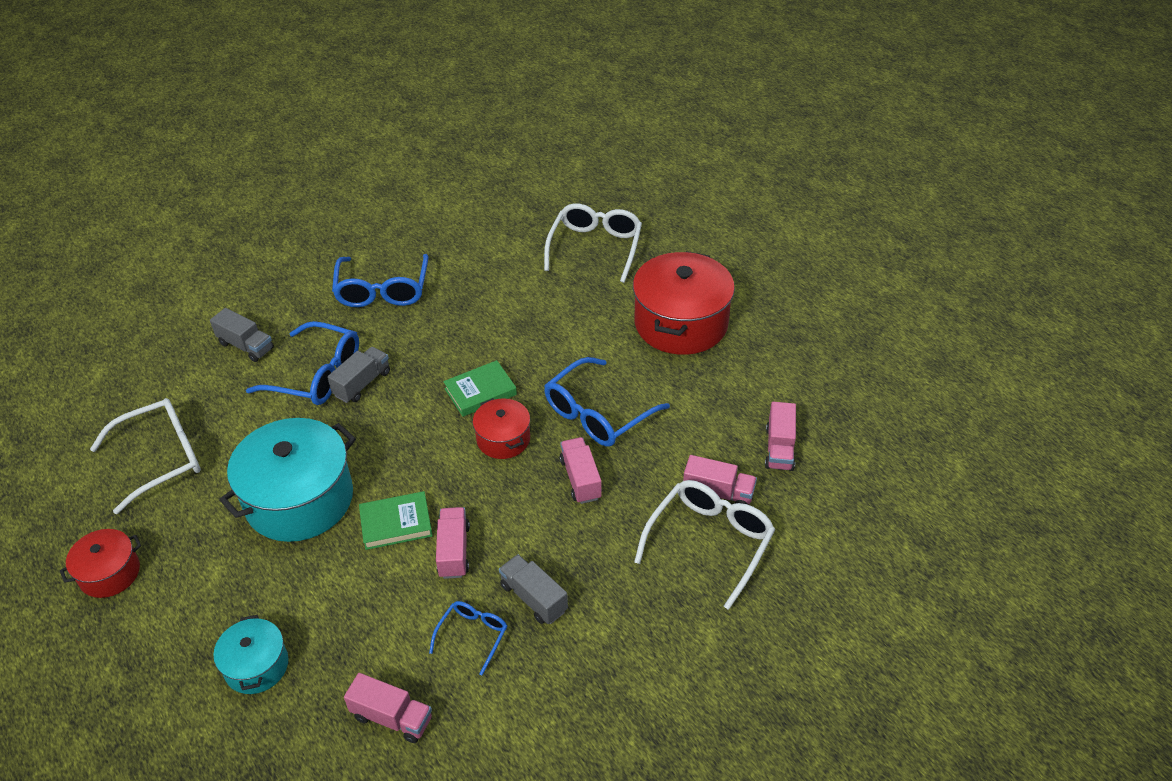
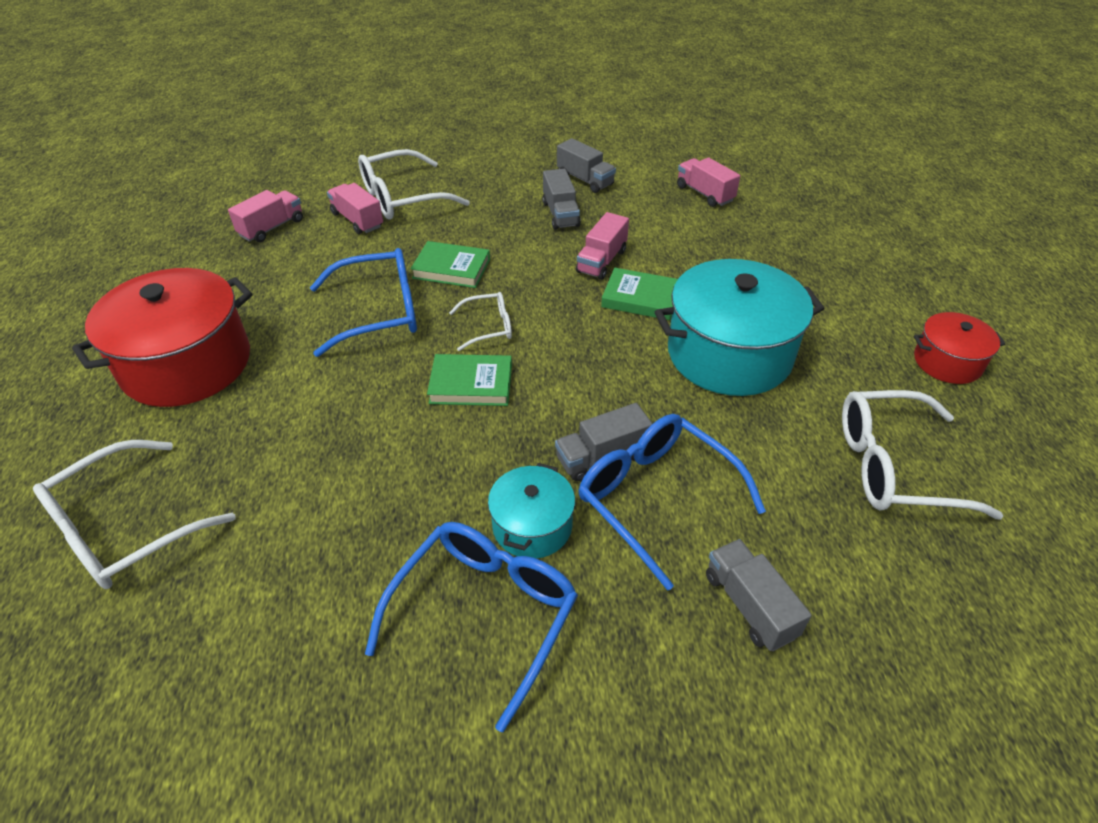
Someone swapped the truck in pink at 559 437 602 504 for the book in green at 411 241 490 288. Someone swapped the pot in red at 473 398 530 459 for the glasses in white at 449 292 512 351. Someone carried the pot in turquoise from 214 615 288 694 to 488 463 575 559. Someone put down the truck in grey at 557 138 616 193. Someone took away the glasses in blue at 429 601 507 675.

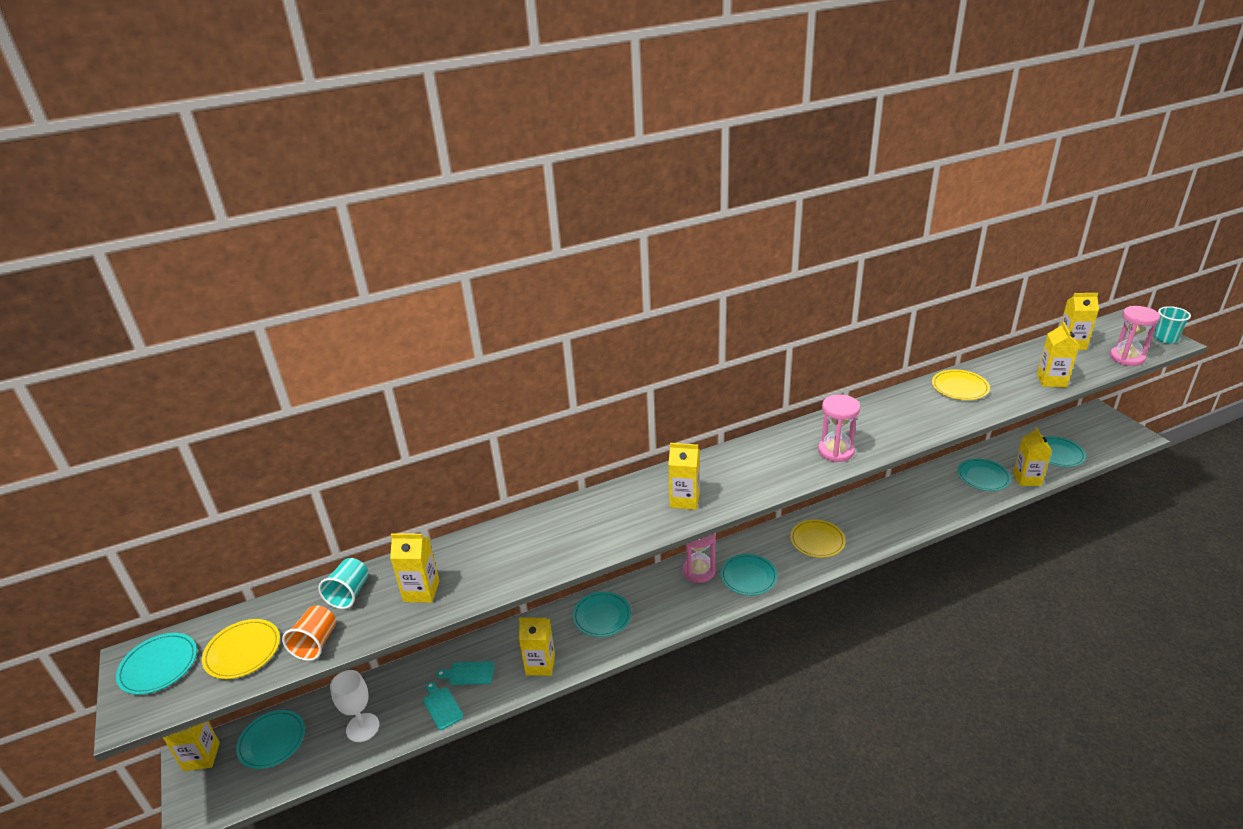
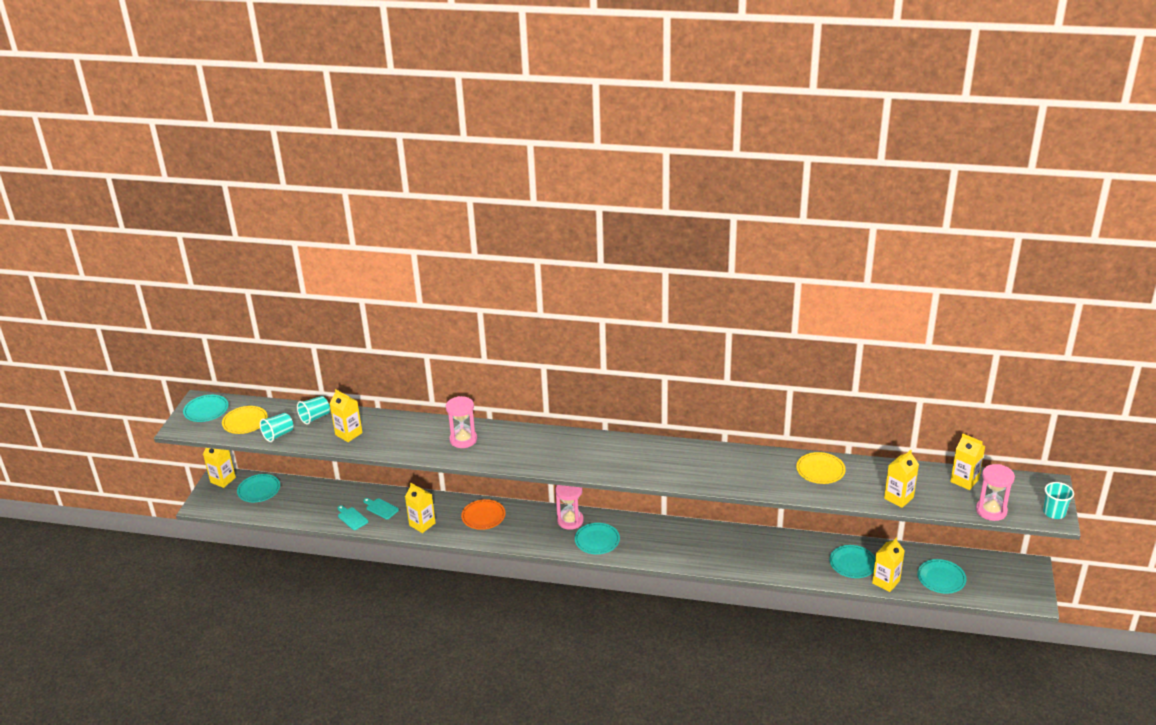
Someone repainted the cup in orange at 282 605 336 661, which became the cup in turquoise at 260 413 293 442. Someone rotated the cutting board in turquoise at 423 682 464 730 by 45 degrees counterclockwise. Someone carried the hourglass in pink from 818 394 860 462 to 446 396 477 448. Someone repainted the plate in turquoise at 573 592 631 637, which became the plate in orange at 461 499 505 530. Someone took away the goblet in white at 330 670 380 742. Someone took away the carton in yellow at 668 443 700 510. Someone took away the plate in yellow at 790 520 846 558.

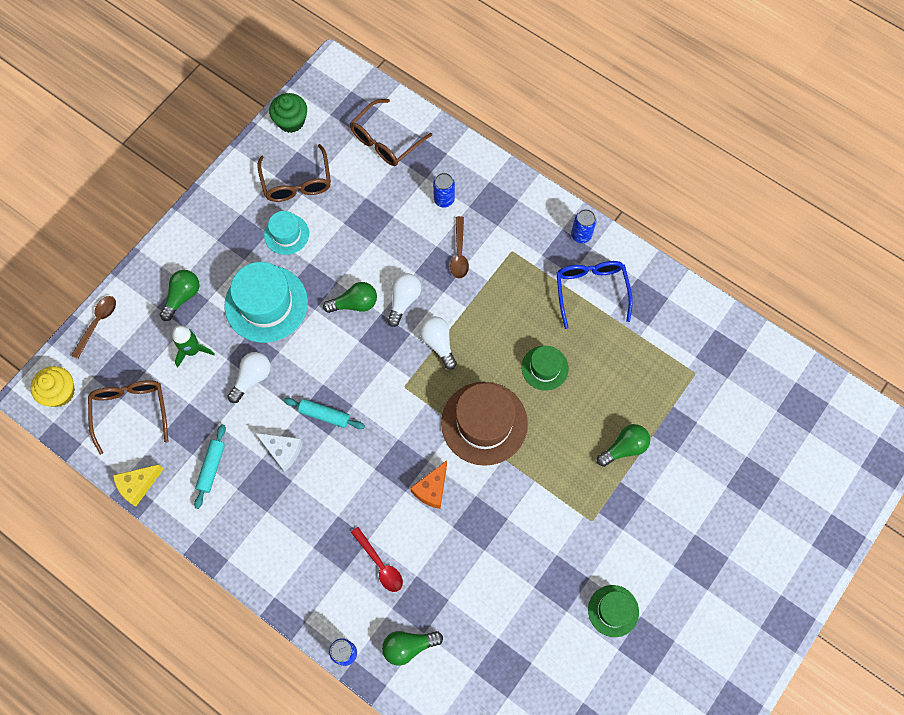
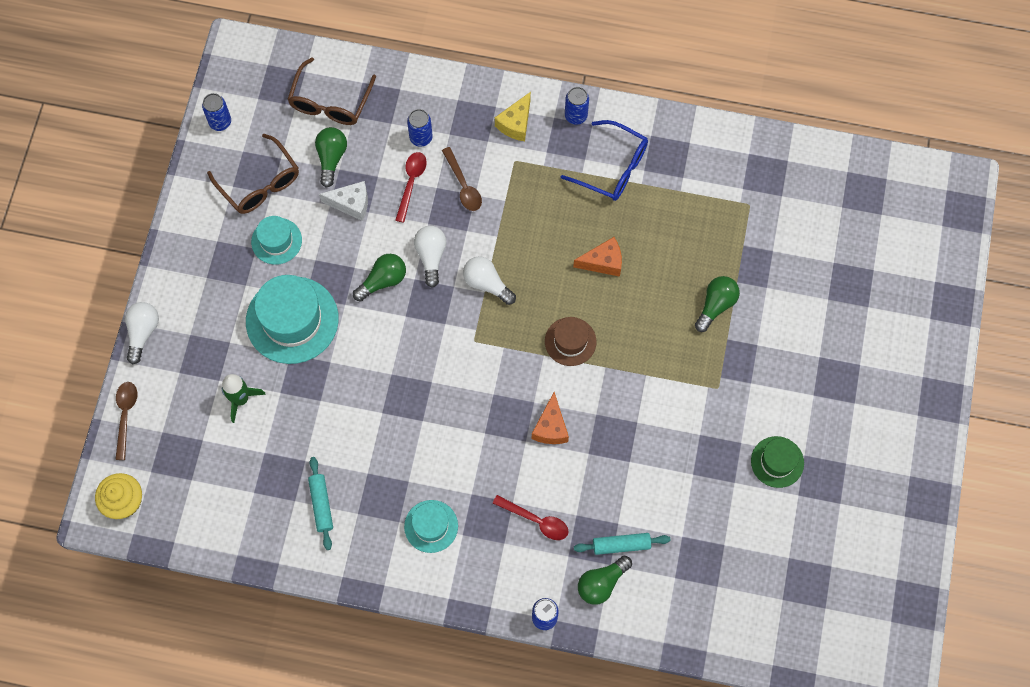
Someone carried the light bulb in white from 228 352 270 403 to 125 302 159 364. Someone swapped the cupcake in green at 269 93 307 133 for the can in blue at 202 93 231 131. Someone carried the light bulb in green from 160 270 200 321 to 315 127 347 188. Someone carried the cheese in white from 255 433 302 472 to 319 181 368 221. Someone put down the spoon in red at 395 152 427 223. Someone put down the hat in turquoise at 404 500 458 553. Someone carried the cheese in yellow from 113 465 164 507 to 495 92 531 141. Someone scaled the hat in brown at 441 382 528 466 by 0.56. Someone rotated the glasses in blue at 556 261 633 329 by 150 degrees clockwise. Someone swapped the hat in green at 522 346 569 391 for the cheese in orange at 573 237 622 277. Someone carried the rolling pin in turquoise from 283 398 365 429 to 574 533 671 555. Someone took away the glasses in brown at 88 380 169 455.

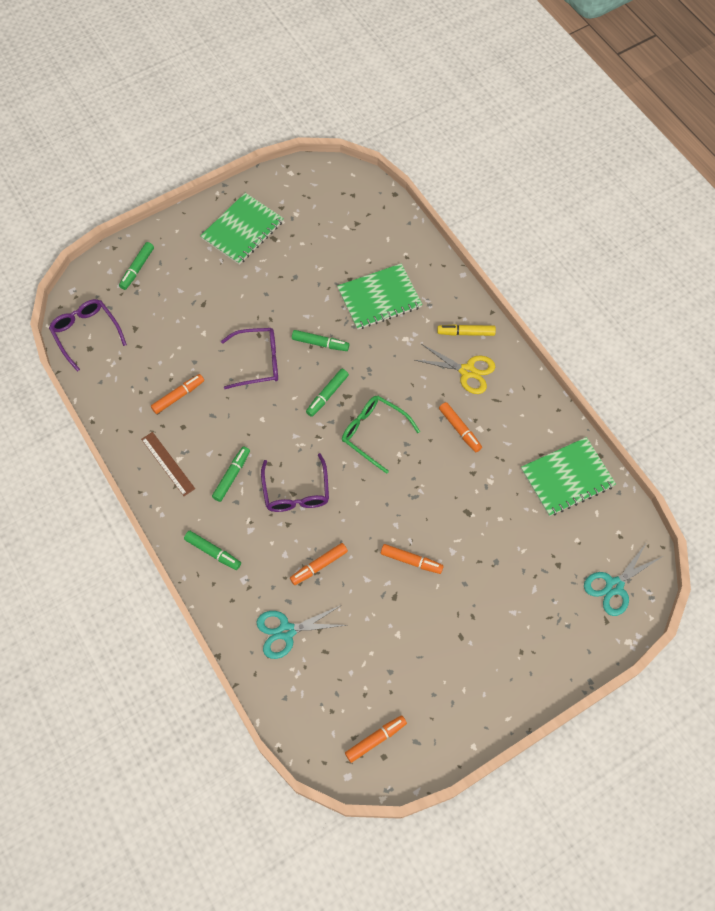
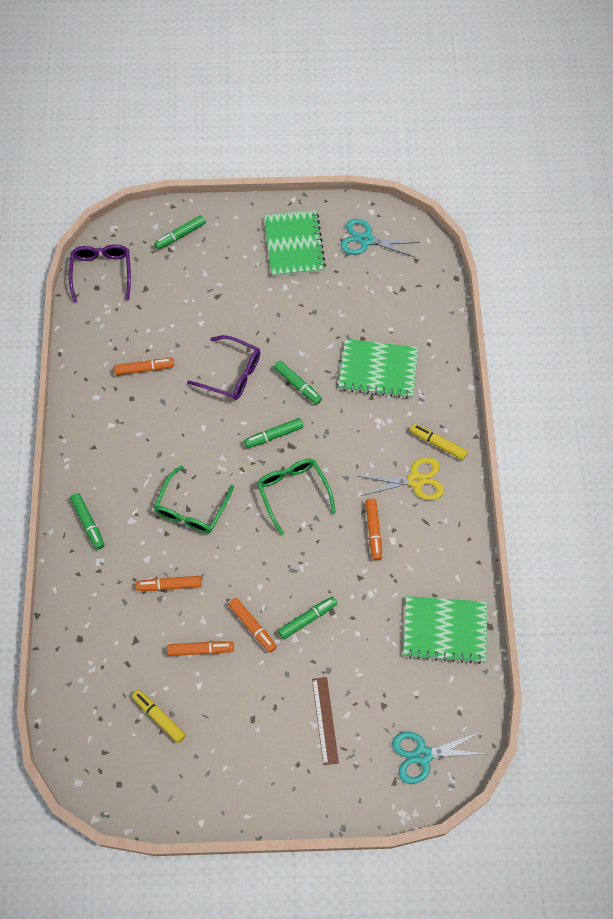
Someone put down the marker in yellow at 132 690 186 743. Someone repainted the glasses in purple at 261 453 329 512, which became the glasses in green at 154 465 234 534. Someone carried the marker in orange from 345 715 407 763 to 167 641 234 656. Someone rotated the notebook in green at 200 193 284 265 by 75 degrees counterclockwise. Someone carried the marker in green from 212 446 250 502 to 278 596 337 639. Someone carried the ruler in brown from 141 432 195 496 to 312 677 339 765. Someone carried the scissors in turquoise from 256 605 346 659 to 340 219 419 257. Someone rotated the scissors in yellow at 415 344 495 394 by 60 degrees counterclockwise.

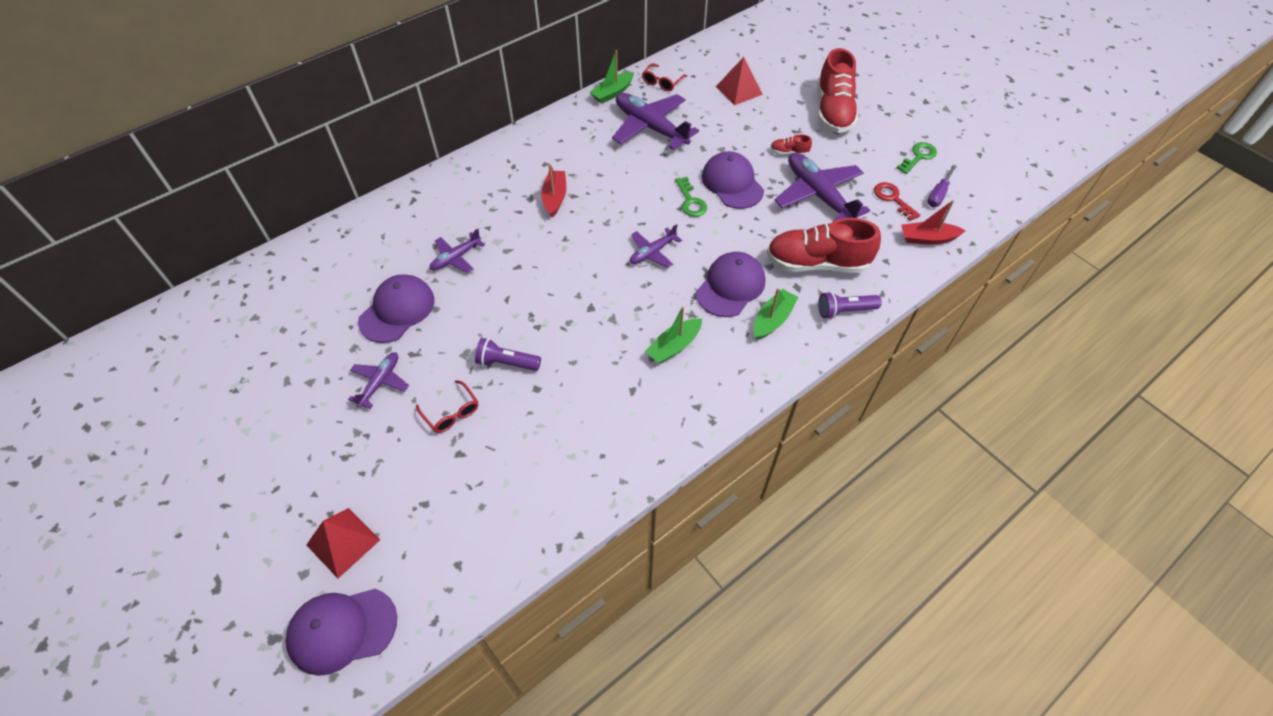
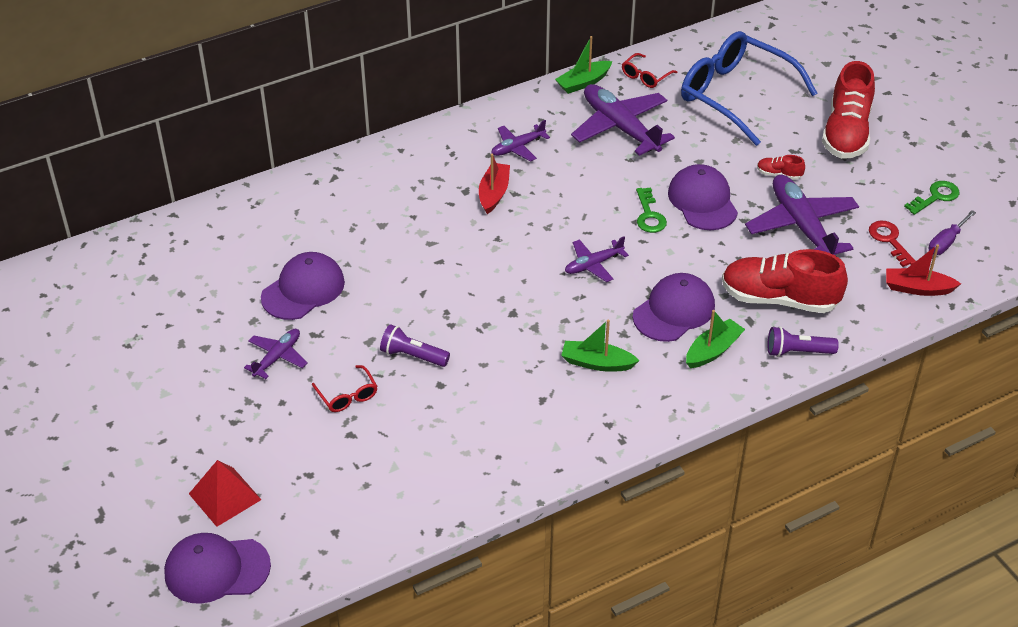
Someone carried the plane in purple from 430 229 485 273 to 492 120 550 162. Someone rotated the boat in green at 645 306 702 364 by 45 degrees clockwise. Someone swapped the pyramid in red at 716 57 763 105 for the glasses in blue at 681 31 818 146.

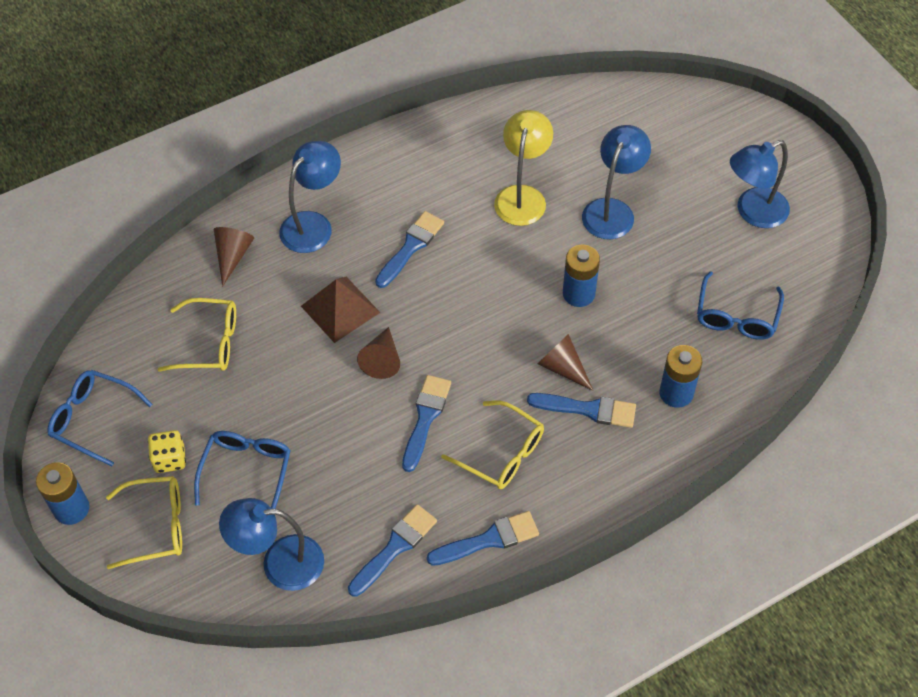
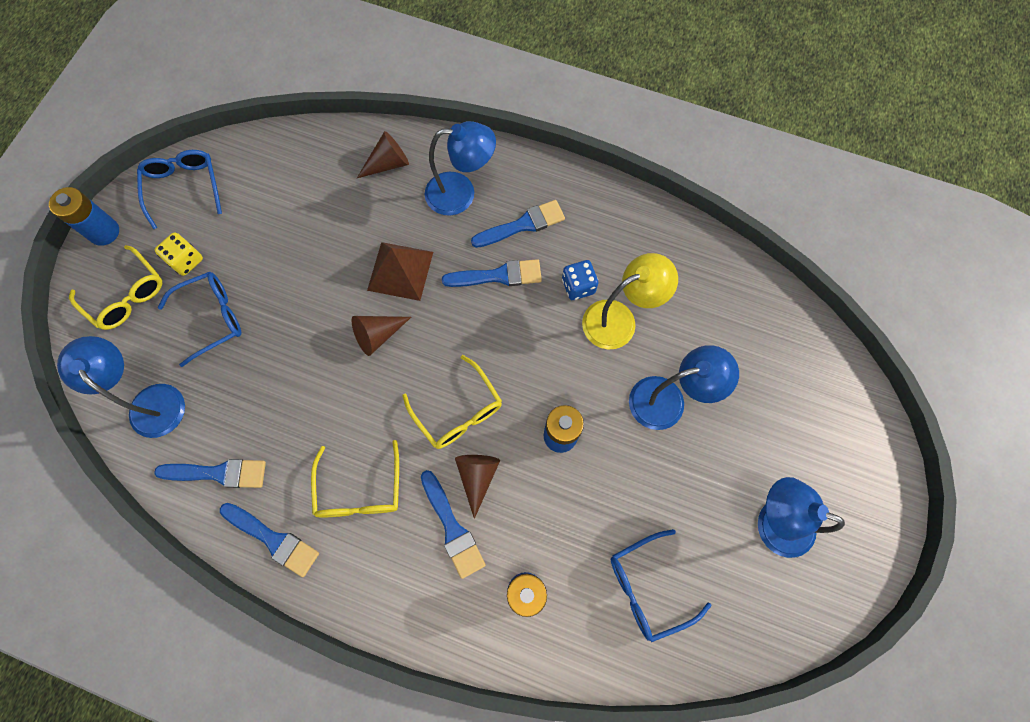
Someone carried the glasses in yellow from 158 298 236 372 to 403 355 502 449. Someone carried the brush in blue from 402 375 451 472 to 471 200 565 248. Someone put down the dice in blue at 562 260 598 300.

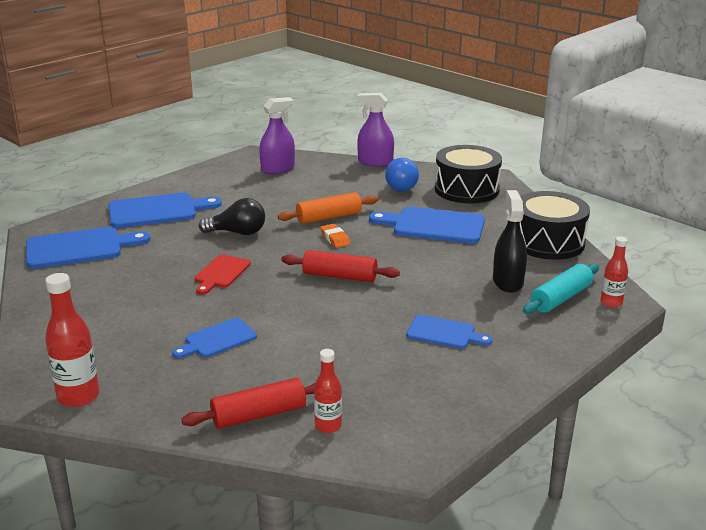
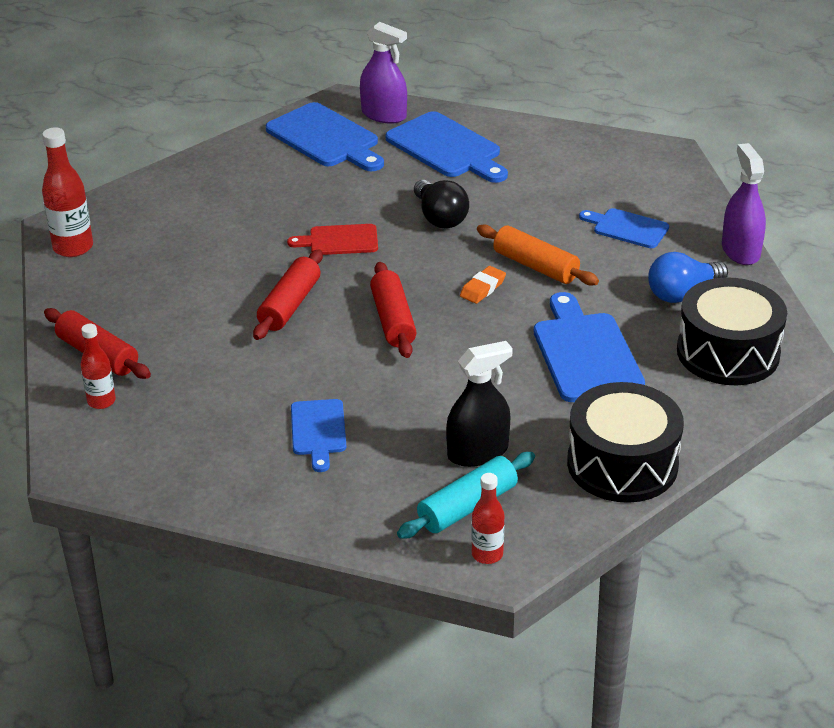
Someone put down the rolling pin in red at 253 249 323 340. Someone carried the spray bottle in purple from 259 97 295 174 to 360 22 407 123. Someone rotated the rolling pin in turquoise at 523 263 599 314 by 60 degrees counterclockwise. Someone carried the cutting board in blue from 172 318 257 358 to 579 208 669 248.

